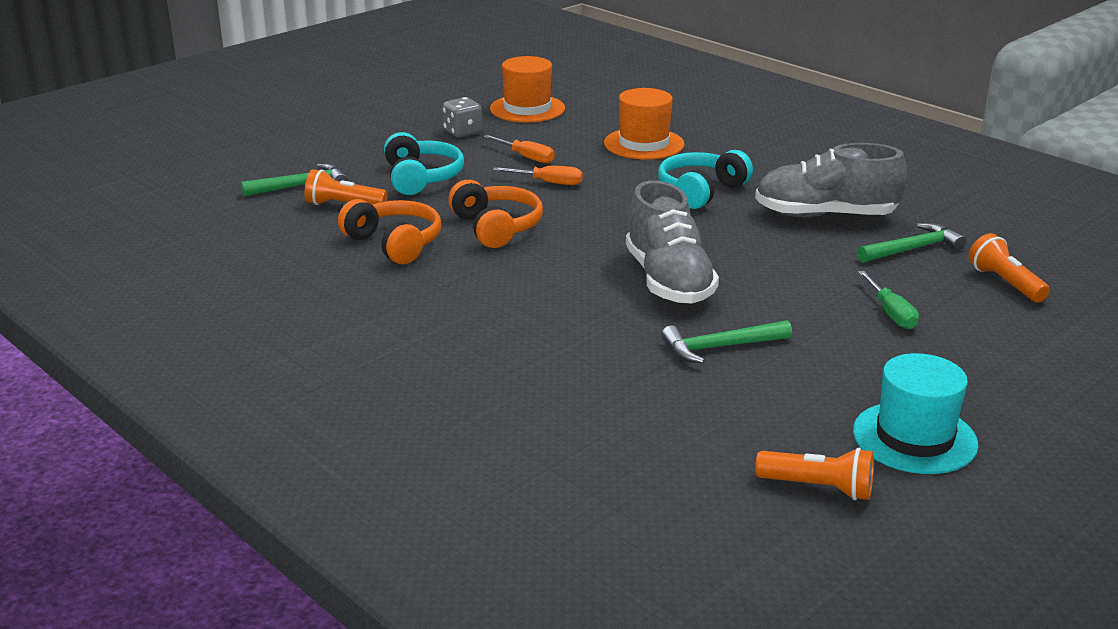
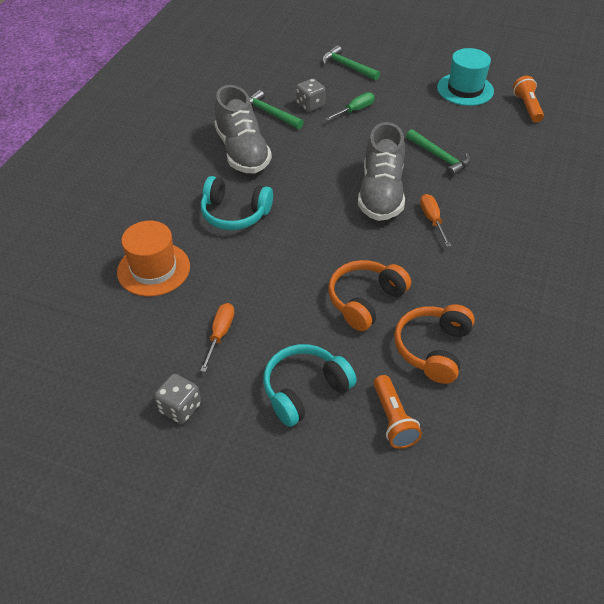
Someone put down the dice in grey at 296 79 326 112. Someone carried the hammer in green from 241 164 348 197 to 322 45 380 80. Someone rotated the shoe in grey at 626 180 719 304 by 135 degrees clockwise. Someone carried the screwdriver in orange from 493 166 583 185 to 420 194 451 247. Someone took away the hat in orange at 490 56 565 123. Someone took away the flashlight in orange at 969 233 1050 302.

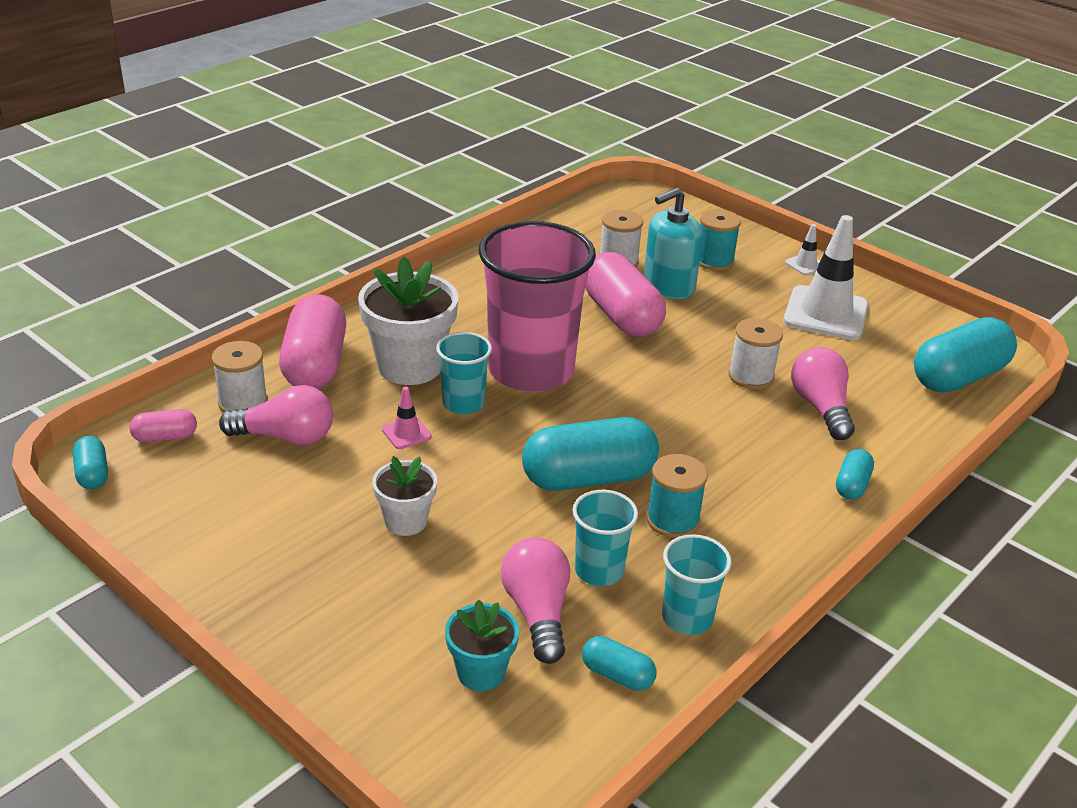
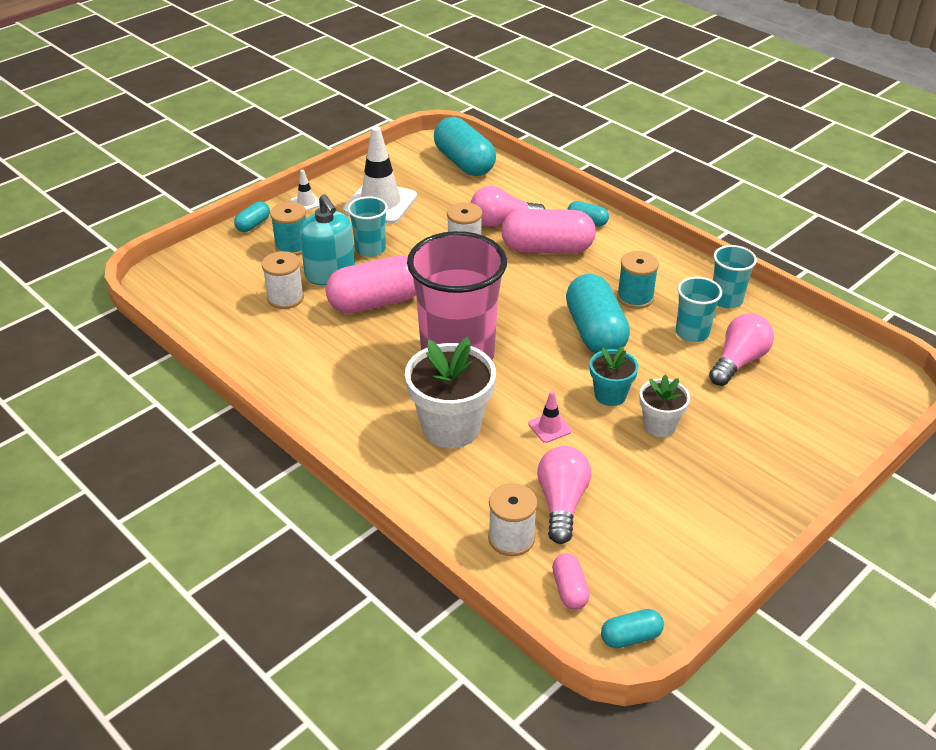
Someone carried the capsule in turquoise from 582 636 656 691 to 234 201 270 232. Someone carried the cup in turquoise from 436 332 492 414 to 348 196 388 257. Someone carried the capsule in pink from 279 294 346 389 to 501 209 596 254. Someone carried the flower pot in turquoise from 445 599 519 691 to 590 346 638 406. Someone rotated the light bulb in pink at 501 537 570 664 by 135 degrees clockwise.

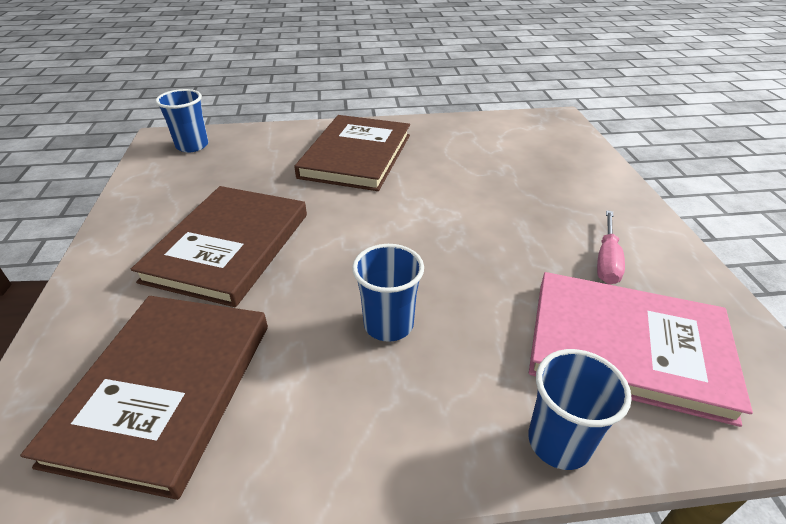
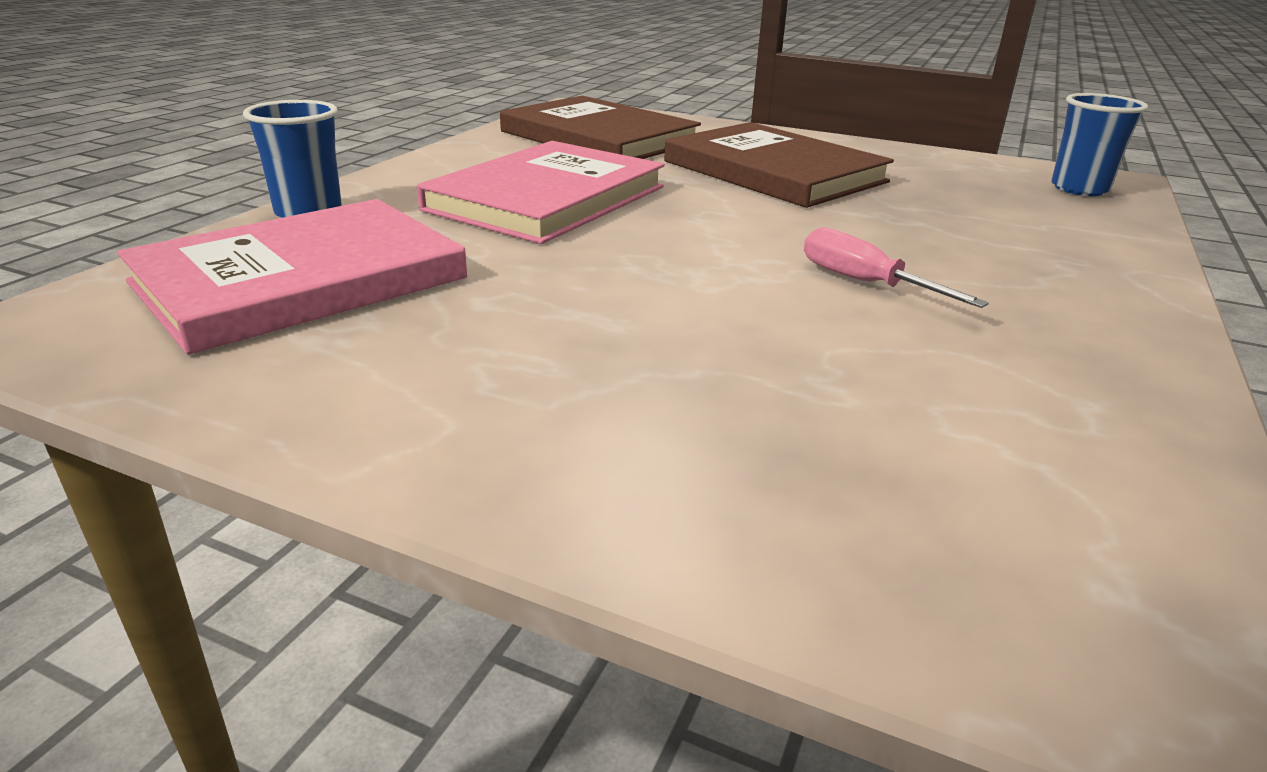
Someone swapped the cup in blue at 352 244 424 342 for the book in pink at 417 141 665 244. Someone carried the screwdriver in pink from 597 210 625 285 to 804 227 989 308. Someone took away the book in brown at 294 115 410 191.

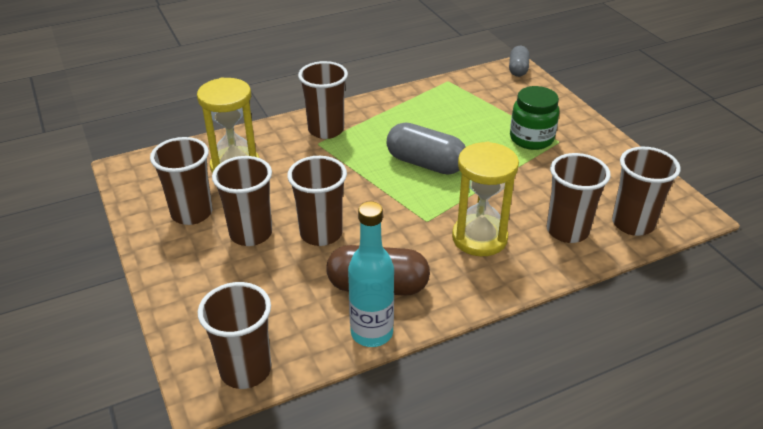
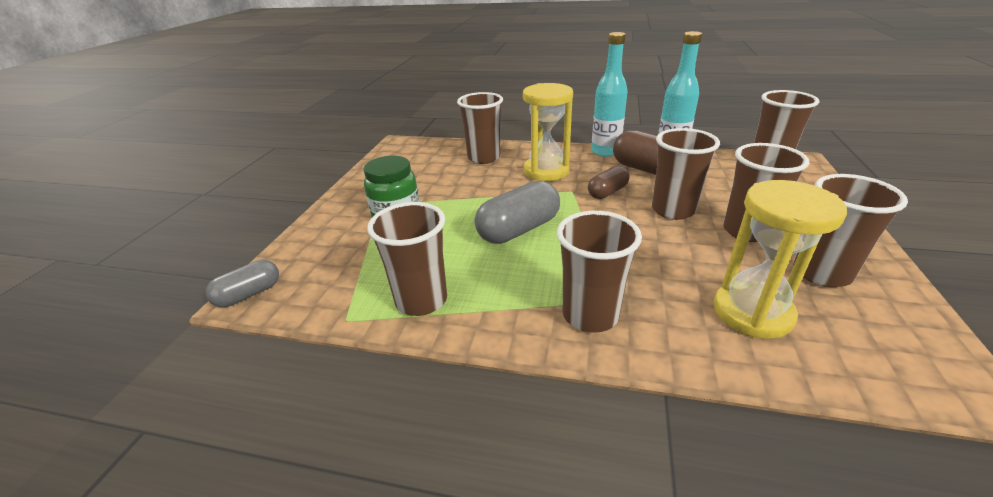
Someone carried the cup in brown from 612 147 681 236 to 367 202 447 316. Someone rotated the capsule in grey at 387 122 466 175 by 75 degrees clockwise. Someone put down the capsule in brown at 588 166 630 199. Someone put down the bottle in turquoise at 591 32 628 157.

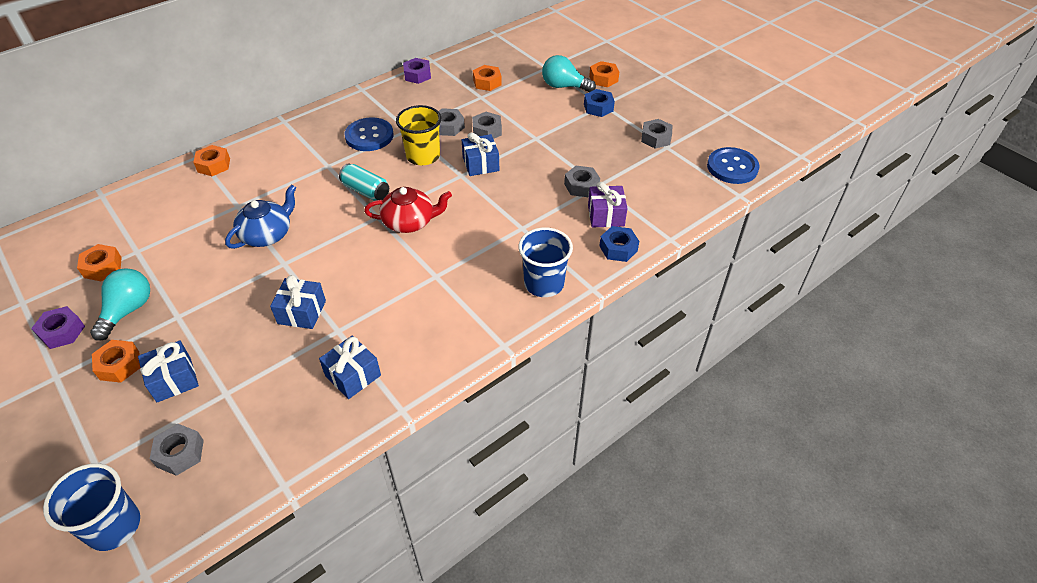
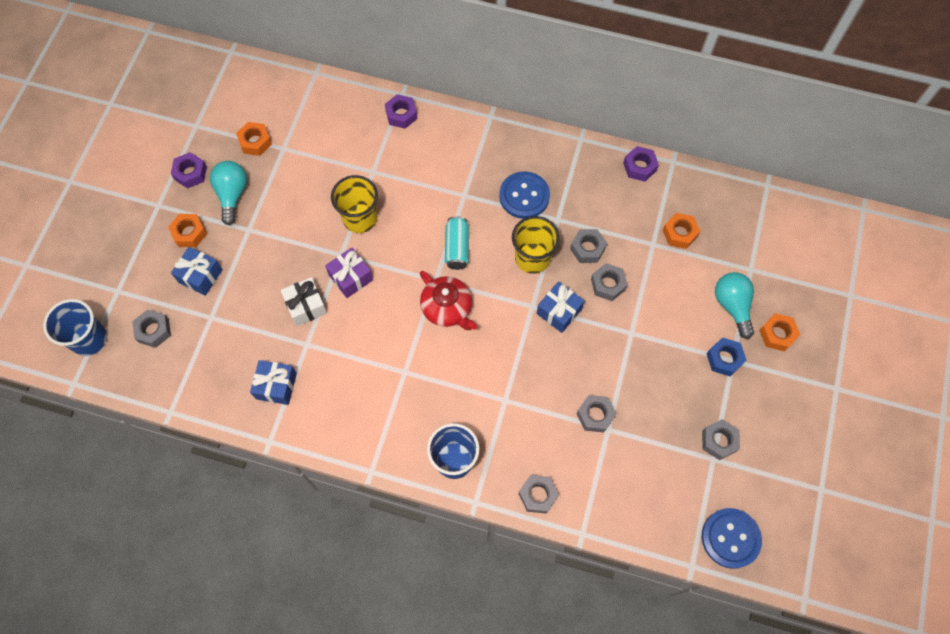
Someone rotated the light bulb in turquoise at 90 268 150 341 by 75 degrees counterclockwise. Someone repainted the gift in blue at 270 275 326 329, which became the gift in white at 281 277 327 326. Someone carried the gift in purple from 588 182 627 228 to 325 248 373 298. Someone swapped the teapot in blue at 225 184 296 249 for the cup in yellow at 331 175 378 233. Someone repainted the nut in orange at 193 145 230 176, which became the nut in purple at 385 94 417 129. Someone repainted the nut in blue at 599 226 639 262, which became the nut in grey at 519 475 559 514.

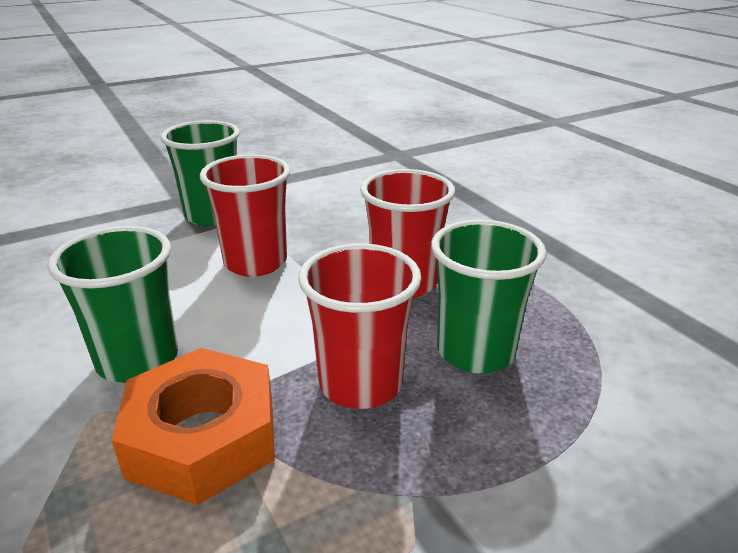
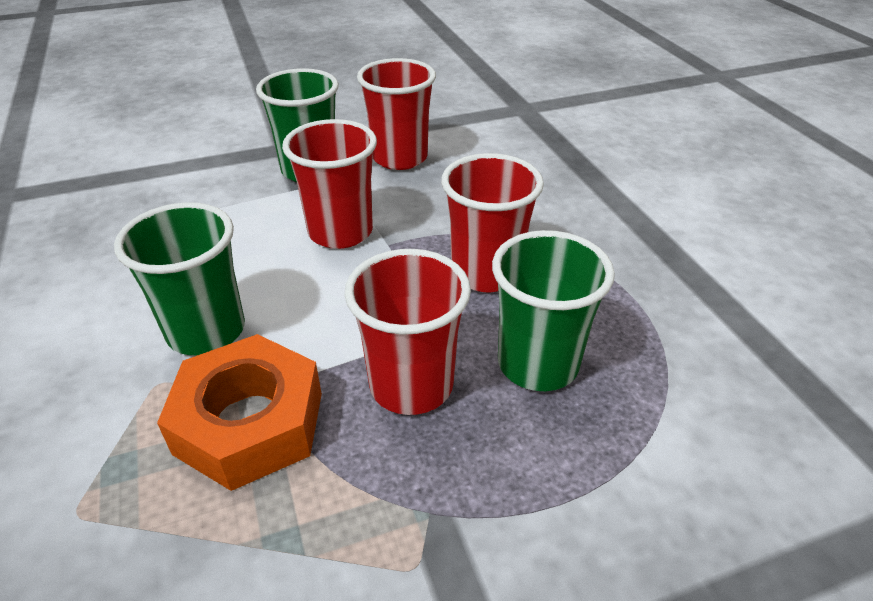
Someone put down the cup in red at 357 58 436 170.

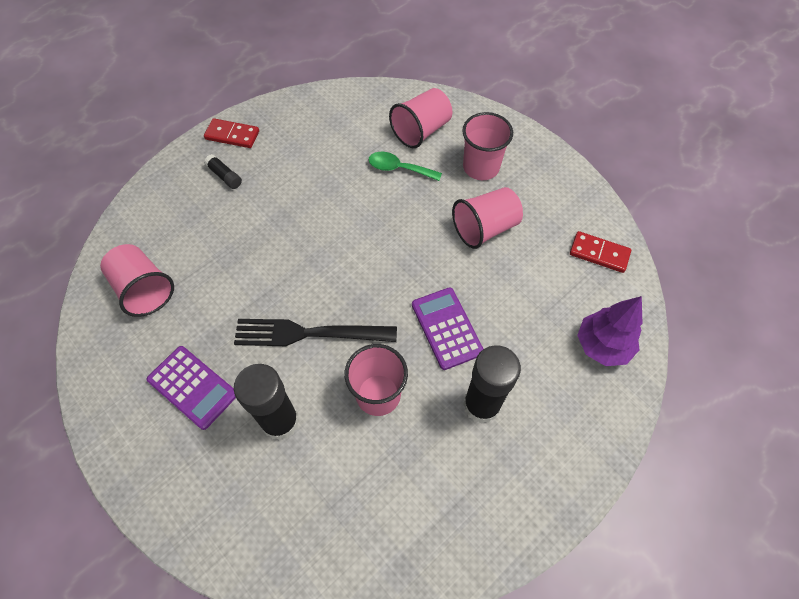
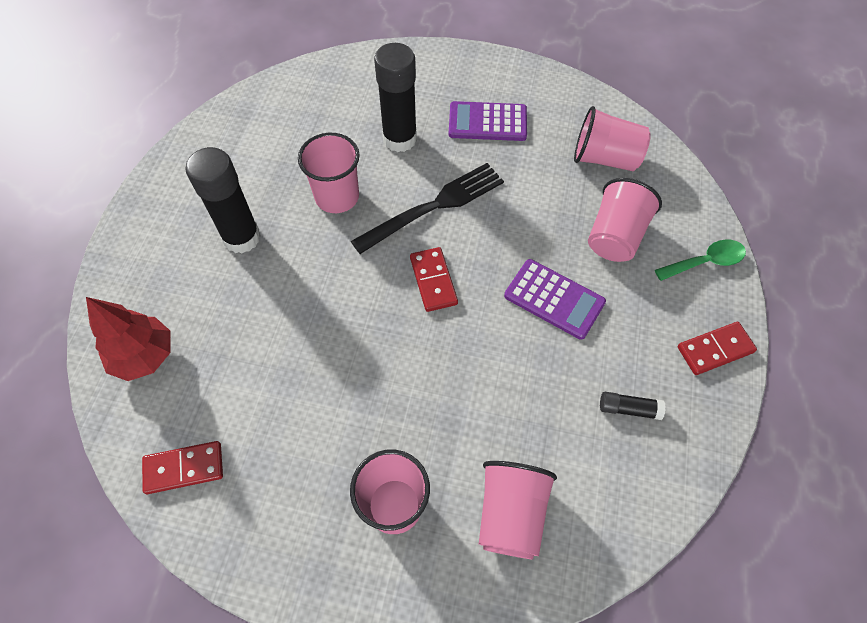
Someone repainted the tree in purple at 577 296 643 366, which became the tree in red at 86 297 171 381. Someone put down the domino in red at 410 247 458 312. Someone carried the calculator in purple from 412 287 483 370 to 504 259 606 340. Someone carried the cup in pink from 452 187 523 249 to 588 178 662 262. Someone carried the glue stick in black from 204 154 242 189 to 600 392 666 420. Someone carried the spoon in green from 369 152 442 181 to 655 239 746 281.

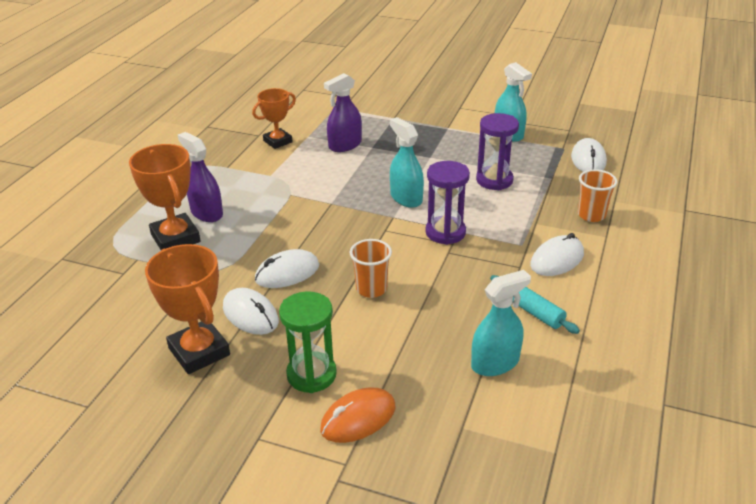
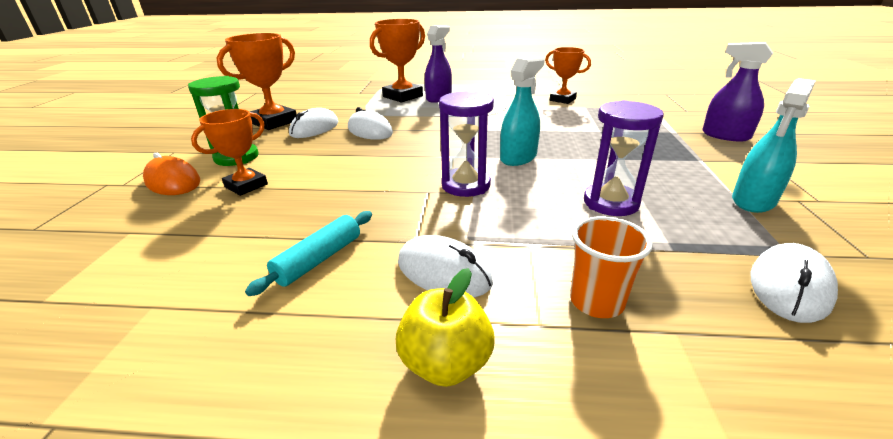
Someone put down the trophy in orange at 191 109 268 196. Someone put down the apple in yellow at 396 268 495 387. Someone carried the spray bottle in purple from 324 73 362 152 to 702 42 773 141. Someone rotated the mouse in white at 571 138 607 172 by 45 degrees counterclockwise. Someone took away the cup in orange at 350 239 392 298. Someone took away the spray bottle in turquoise at 471 270 531 376.

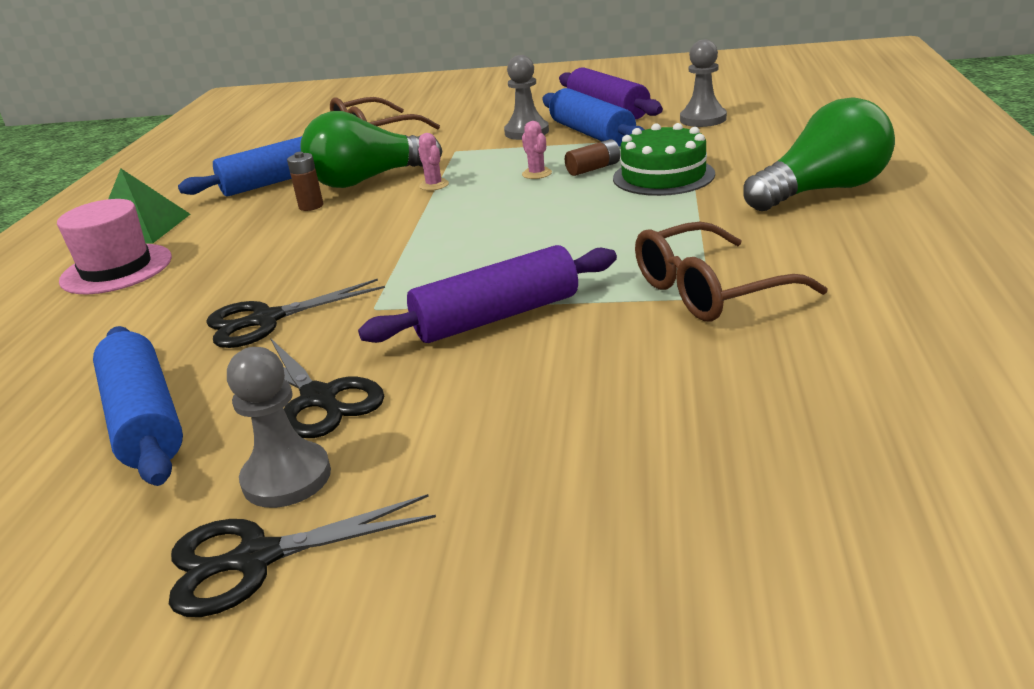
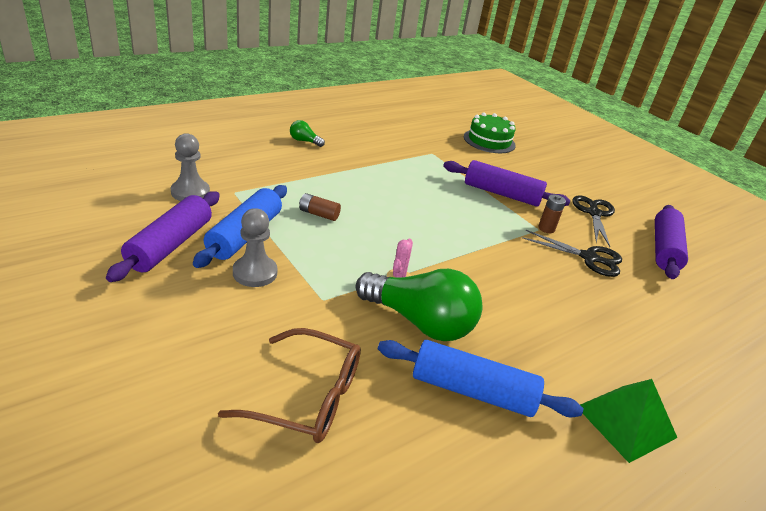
Someone scaled the light bulb in green at 743 97 895 211 by 0.44. Someone carried the cake in green from 613 123 715 196 to 464 113 516 153. Someone carried the battery in brown from 287 152 323 211 to 538 195 566 233. Someone repainted the rolling pin in blue at 93 326 183 486, which became the rolling pin in purple at 655 205 688 279. Someone took away the hat in pink at 57 199 172 294. Someone took away the scissors in black at 169 494 436 617. Someone took away the pawn in grey at 227 347 331 508. Someone took away the cactus in pink at 522 121 552 179. Someone took away the glasses in brown at 635 222 828 321.

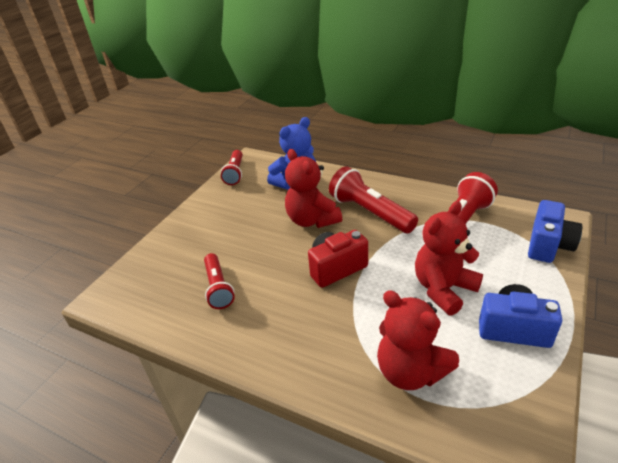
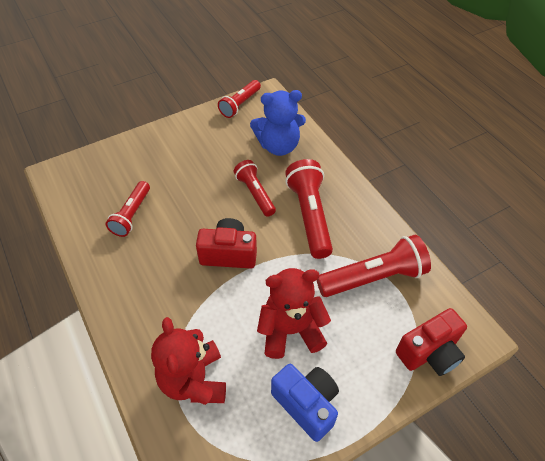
Someone swapped the teddy bear in red at 285 149 342 228 for the flashlight in red at 234 160 276 217. Someone repainted the camera in blue at 528 200 582 263, which became the camera in red at 396 308 467 376.

